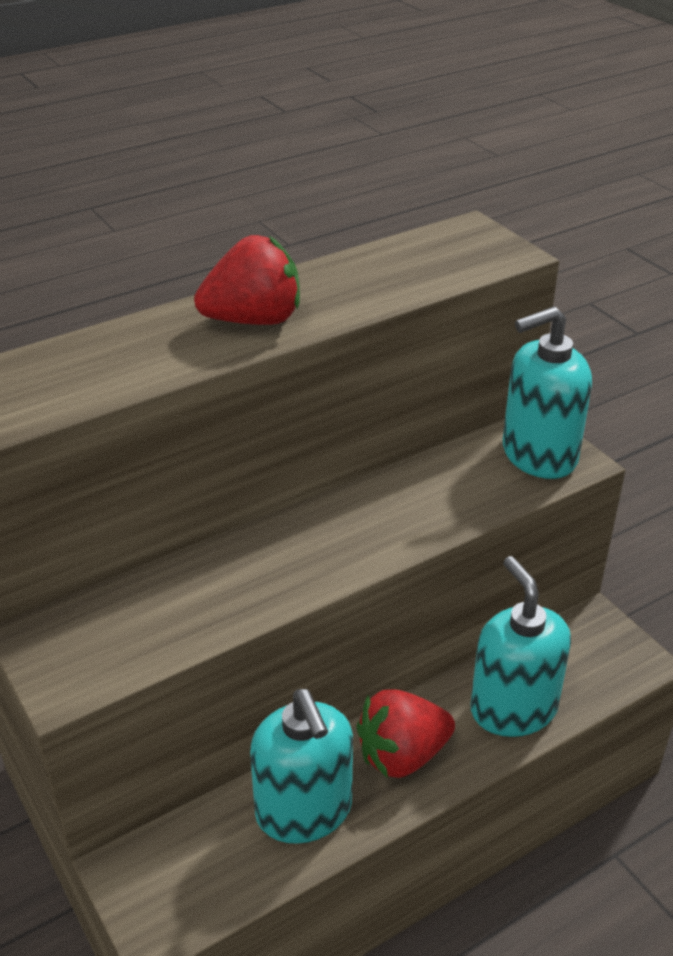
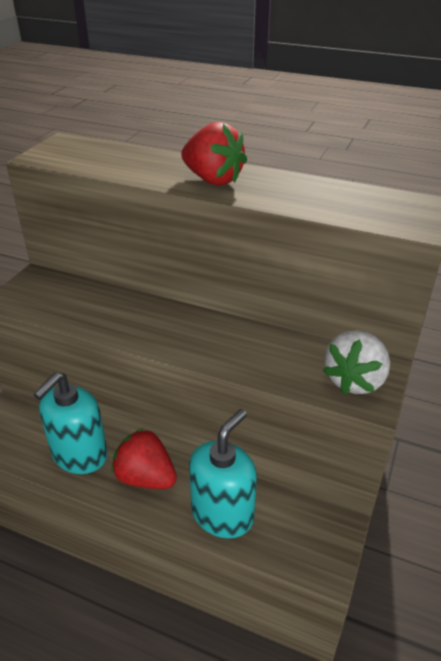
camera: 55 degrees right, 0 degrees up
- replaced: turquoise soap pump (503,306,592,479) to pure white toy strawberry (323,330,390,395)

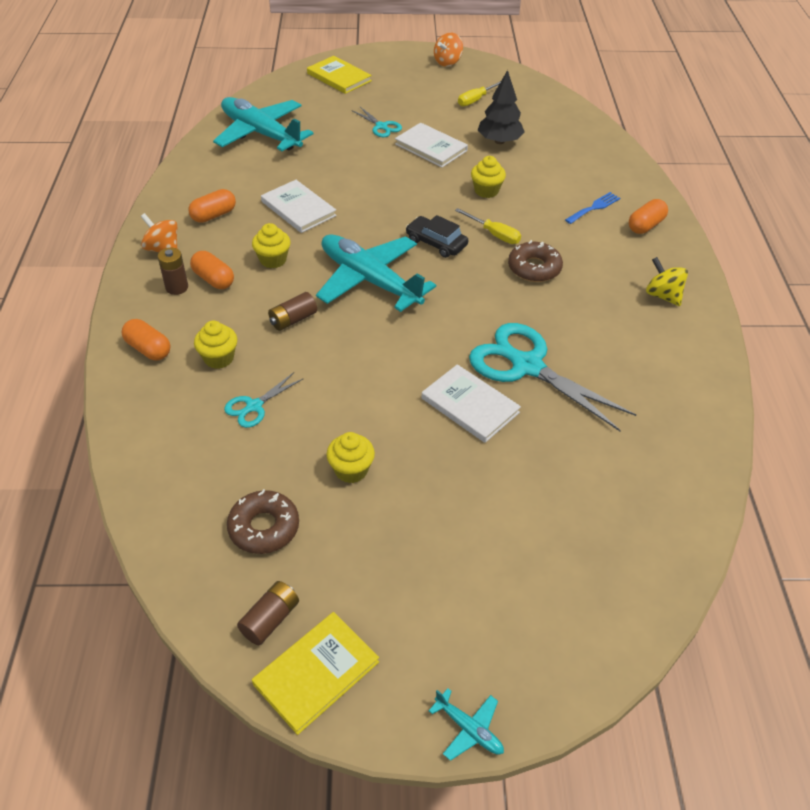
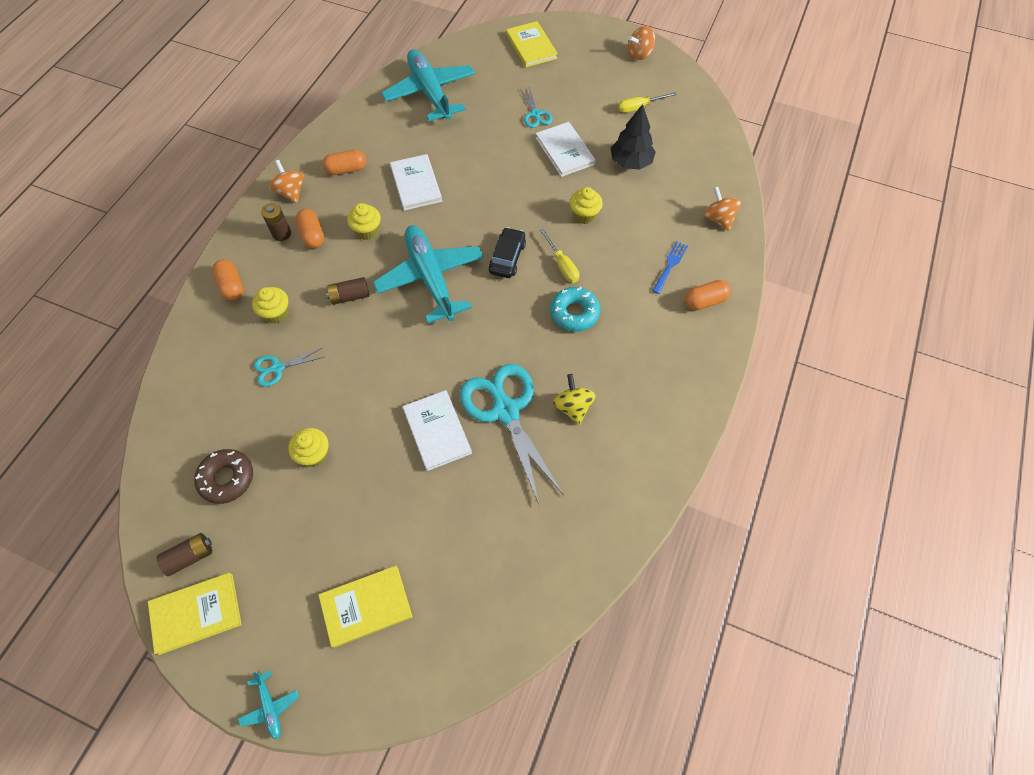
camera: 25 degrees right, 15 degrees up
- added: yellow hardcover (318,566,413,648)
- added: orange-coloured toy top (704,186,741,231)
- moved: yellow toy top (646,257,688,306) to (553,374,596,425)
- recoloured: dark brown doughnut (508,240,563,282) to turquoise doughnut (550,287,600,332)
- turned: black toy car (406,215,468,258) = (489,227,526,278) 45 degrees clockwise
- turned: royal blue table fork (565,192,620,224) = (652,241,688,294) 45 degrees counterclockwise

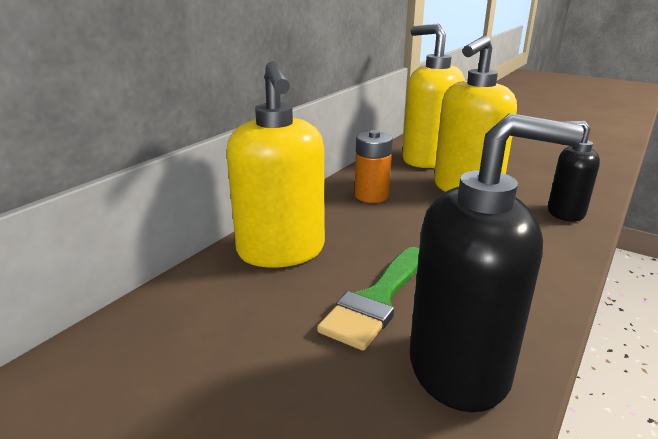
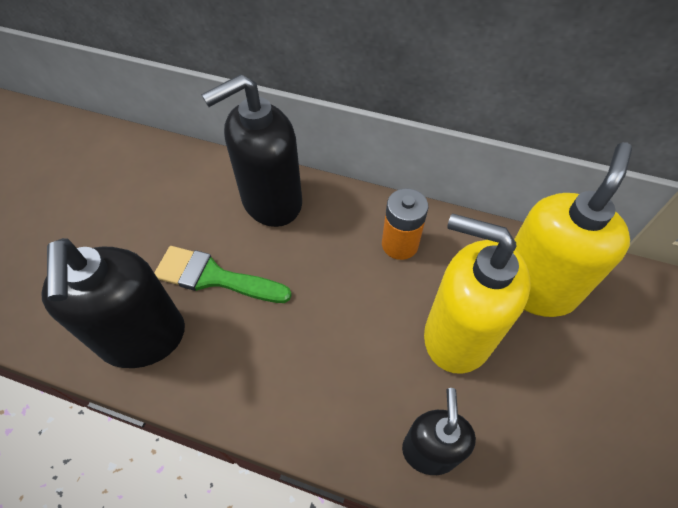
camera: 75 degrees right, 30 degrees up
- recoloured: yellow soap pump (226,61,325,267) to black soap pump (202,74,302,227)

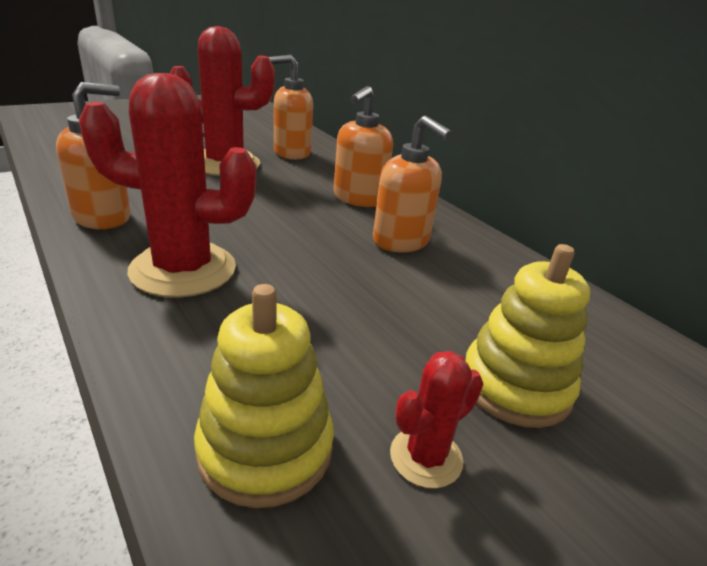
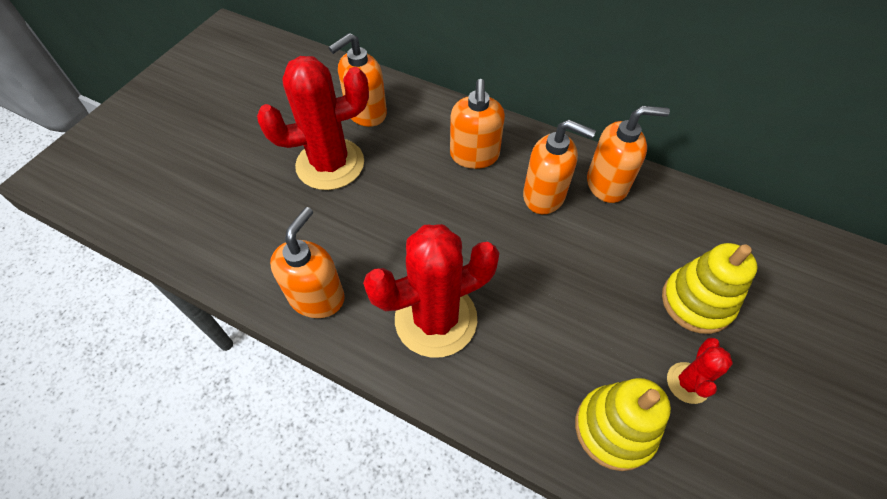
camera: 25 degrees left, 25 degrees up
- added: orange-coloured soap pump (587,106,670,203)

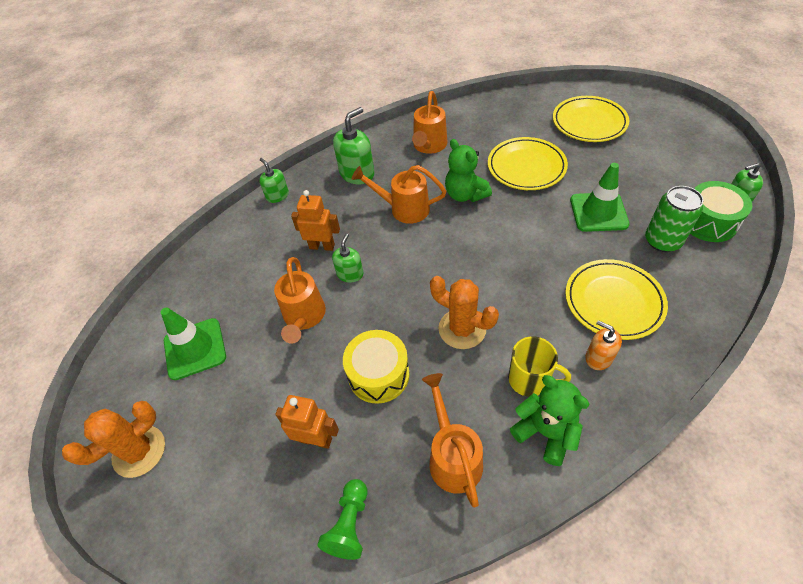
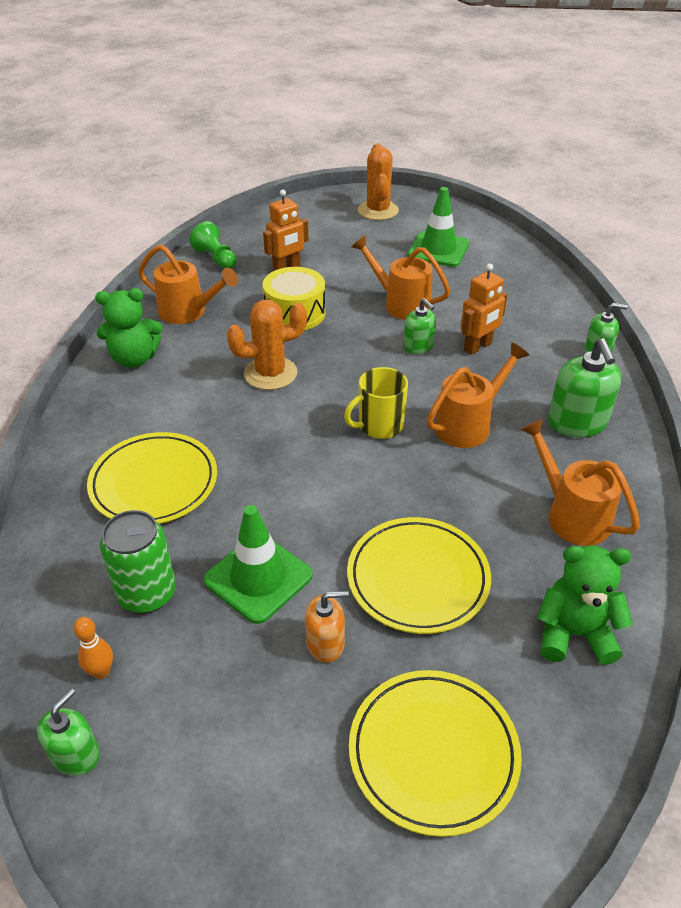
camera: 125 degrees right, 10 degrees down
- moved: emerald stuffed bear (445,139,492,202) to (537,545,633,665)
- moved: yellow tea mug (508,336,571,397) to (344,367,408,439)
- moved: orange-coloured soap pump (586,320,622,370) to (305,591,349,663)
- replaced: emerald toy drum (690,181,752,242) to orange-coloured skittle (73,617,113,679)

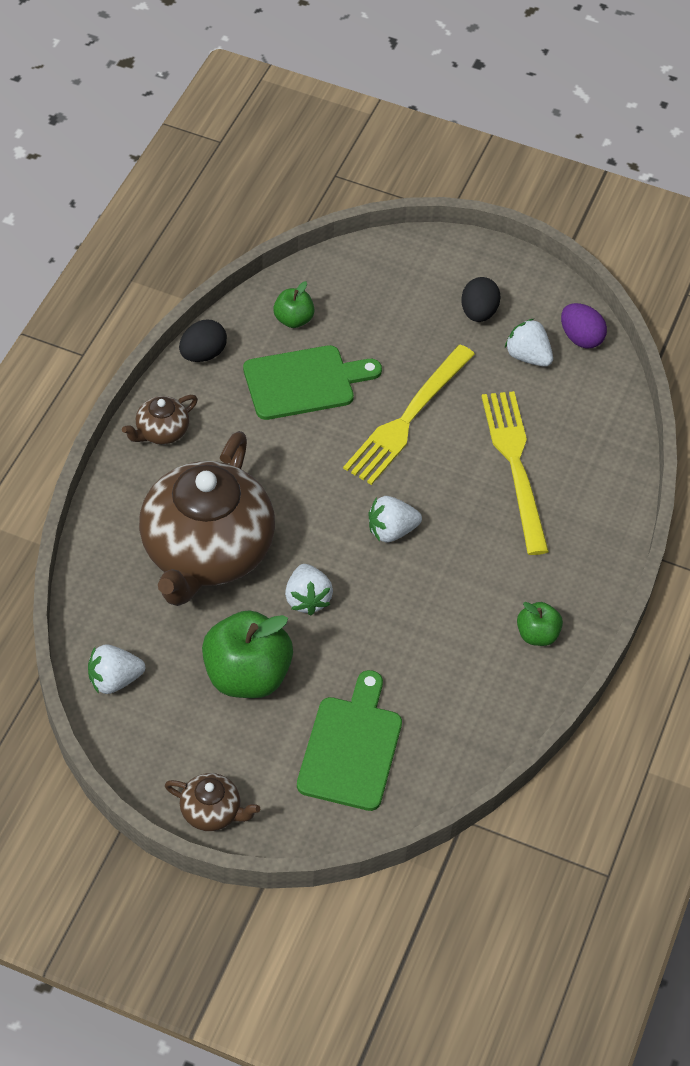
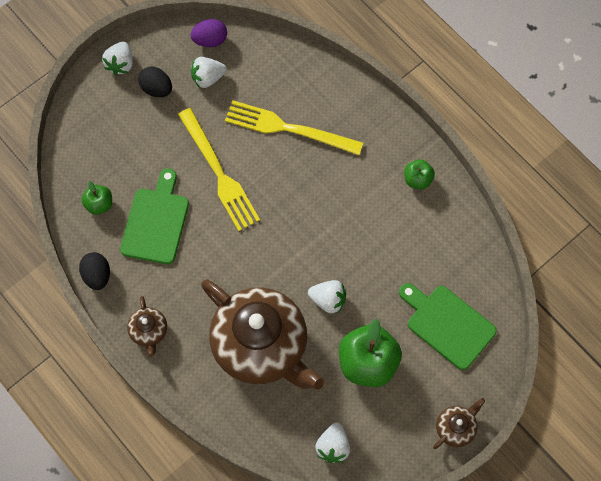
camera: 60 degrees left, 15 degrees up
- moved: pure white toy strawberry (369,496,422,543) to (102,42,133,76)

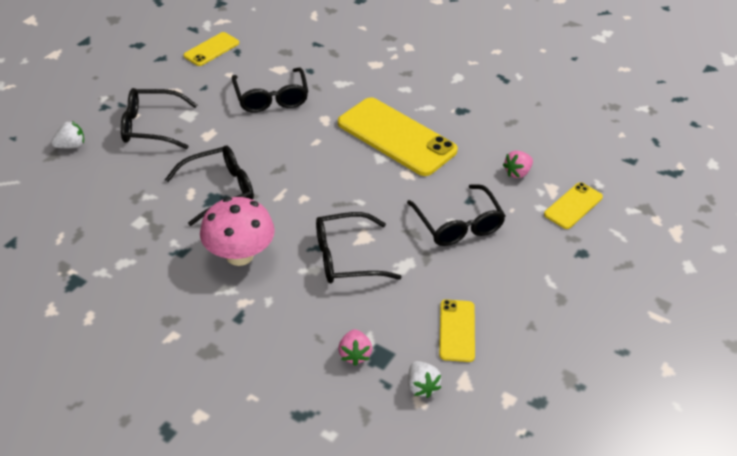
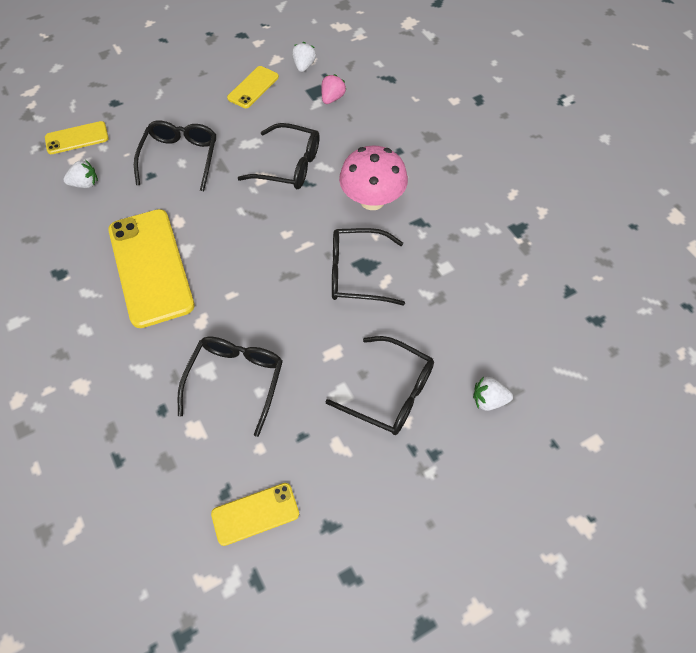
camera: 150 degrees left, 15 degrees up
- recoloured: rose-pink toy strawberry (503,151,533,178) to pure white toy strawberry (63,160,98,188)

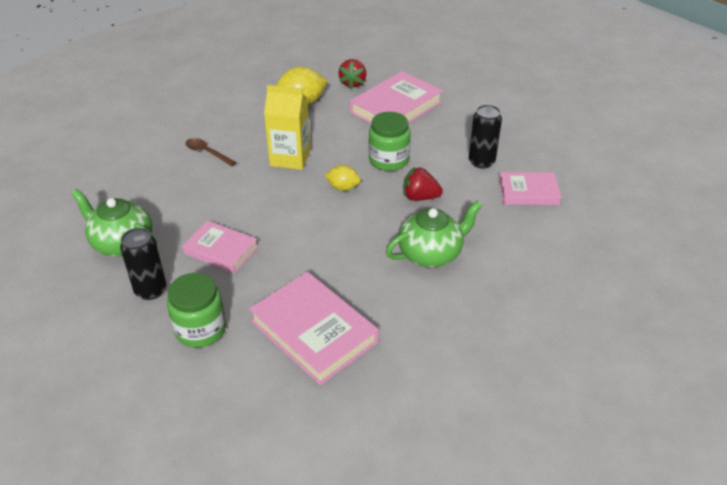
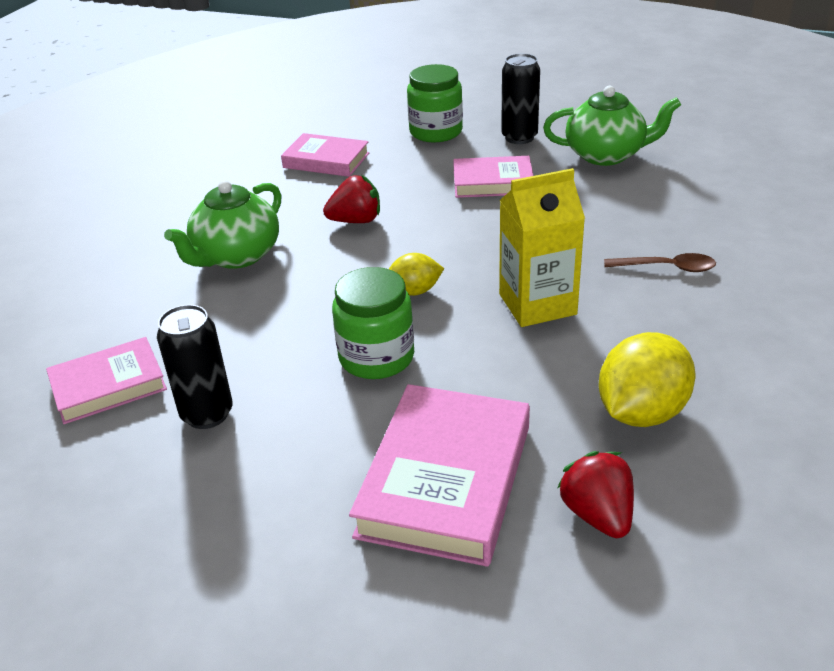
camera: 155 degrees right, 5 degrees down
- moved: red toy strawberry (403,167,443,201) to (323,175,380,223)
- resized: rose-pink hardcover (249,272,379,385) = (281,133,369,177) x0.62

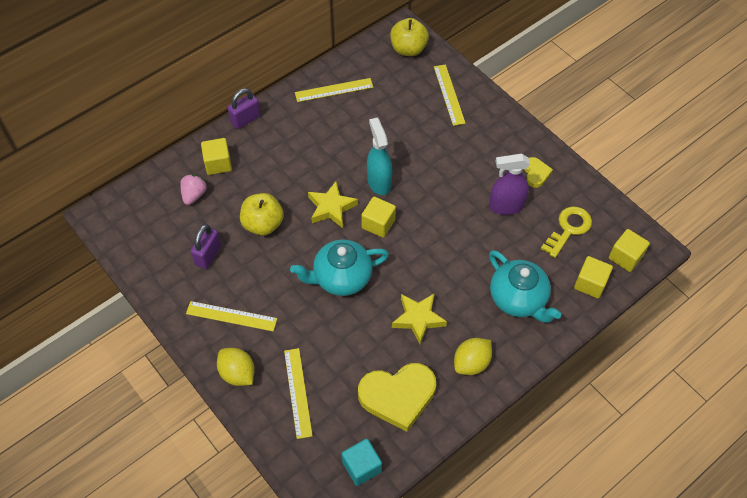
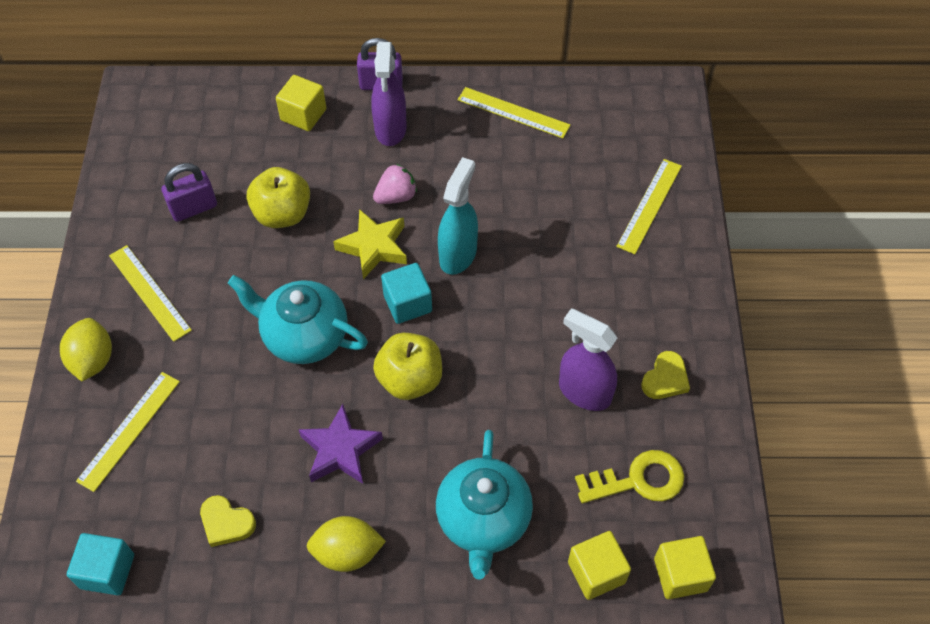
camera: 40 degrees right, 0 degrees up
- added: purple sprayer (371,42,407,146)
- moved: rose-pink toy strawberry (180,175,207,205) to (373,164,417,204)
- moved: yellow apple (390,18,429,56) to (373,333,442,400)
- recoloured: yellow cube (361,197,396,238) to turquoise cube (381,263,432,324)
- recoloured: yellow star shape (392,294,447,344) to purple star shape (298,404,383,484)
- resized: yellow love heart (358,363,436,432) = (200,495,256,547) x0.49

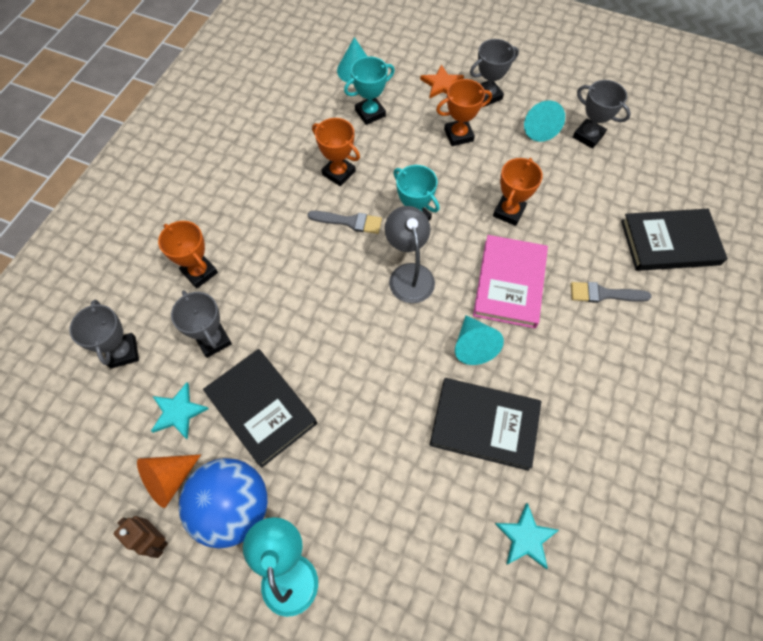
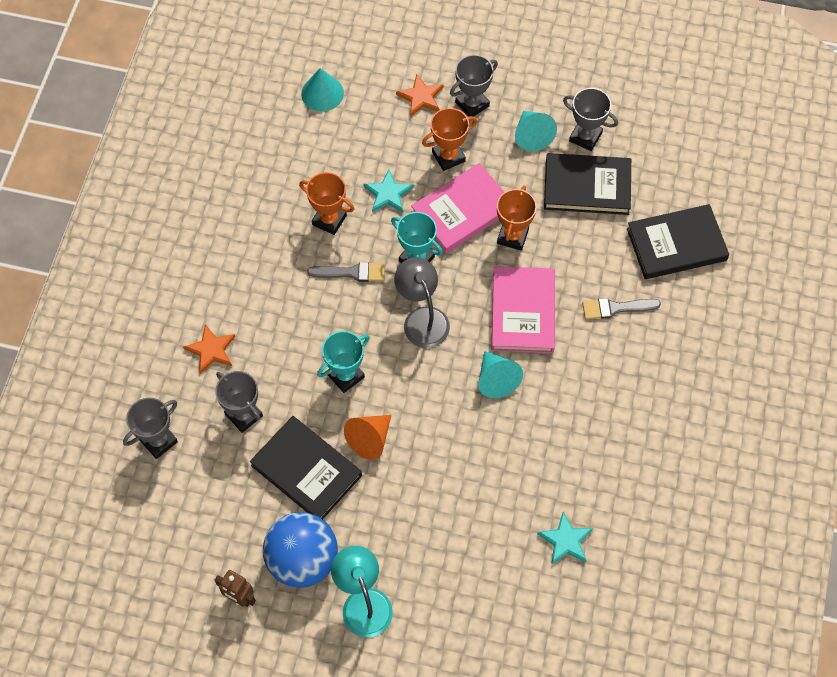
camera: 10 degrees left, 0 degrees up
- added: rose-pink hardcover (411,163,504,254)
- moved: orange-coloured cone shape (137,455,201,508) to (344,415,391,460)
- moved: turquoise star shape (151,382,209,440) to (363,170,414,213)
- moved: turquoise trophy (344,57,395,125) to (317,331,370,393)
- moved: black hardcover (429,378,542,471) to (544,153,631,215)
- replaced: orange-coloured trophy (158,221,218,288) to orange-coloured star shape (183,324,236,374)
- turned: gray trophy (69,300,139,369) = (123,398,178,459) 75 degrees clockwise

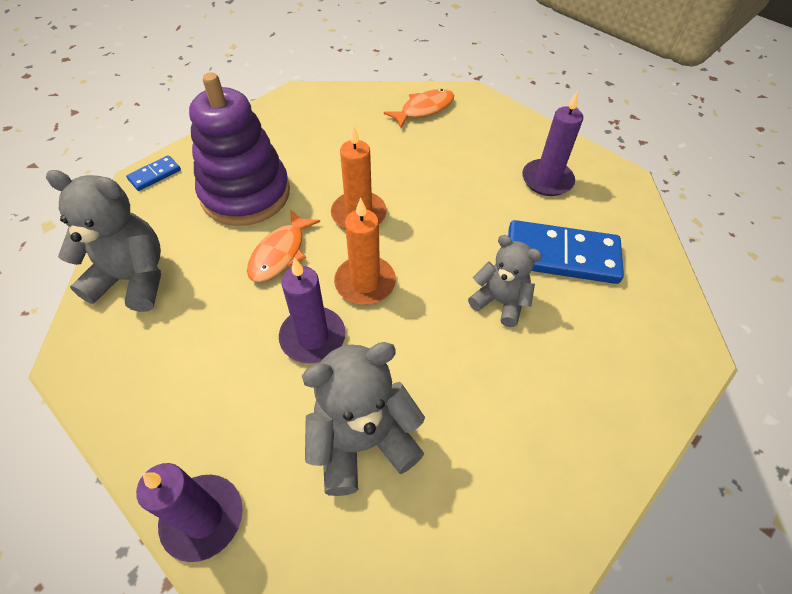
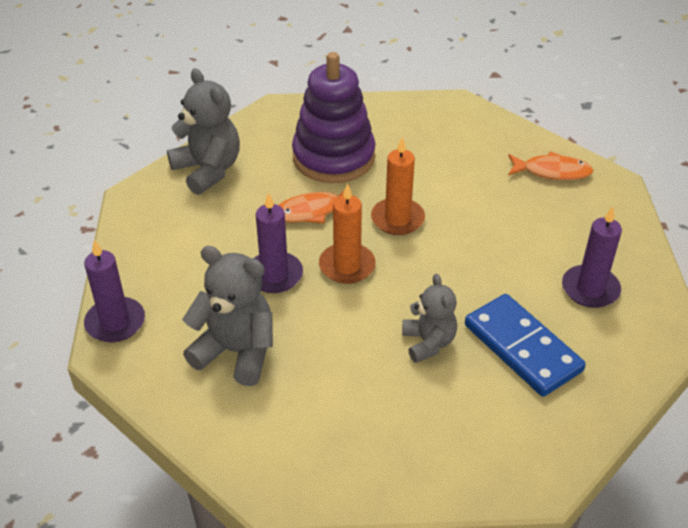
camera: 45 degrees right, 10 degrees down
- removed: royal blue domino (126,155,181,191)

